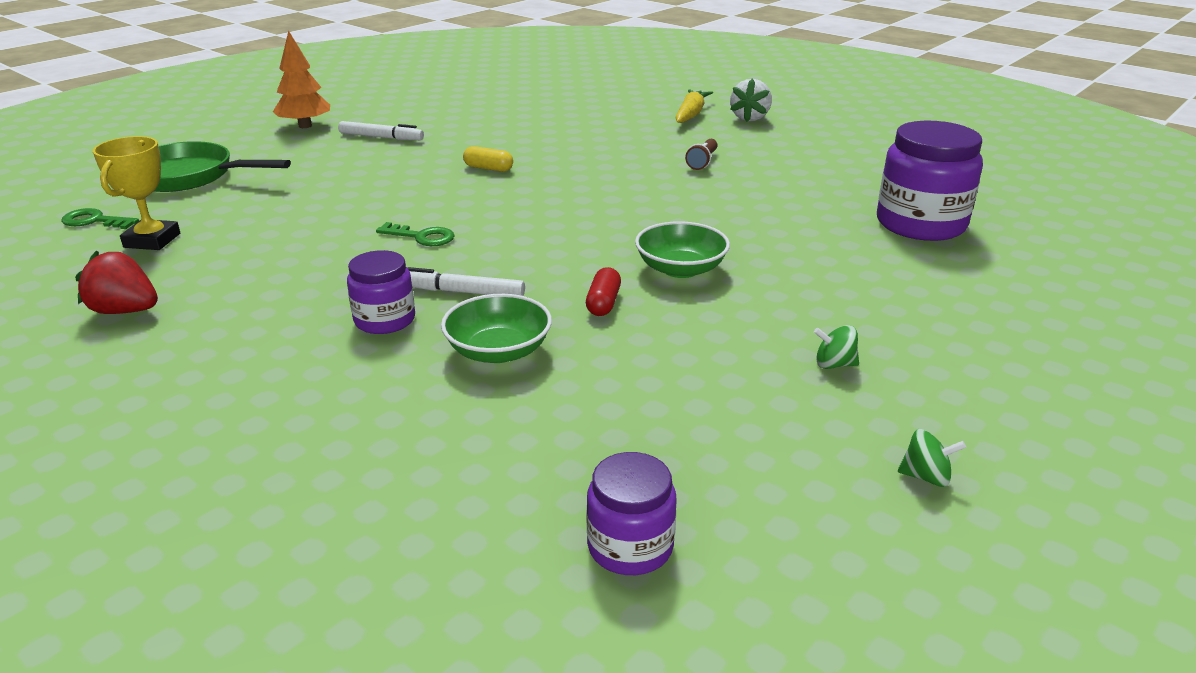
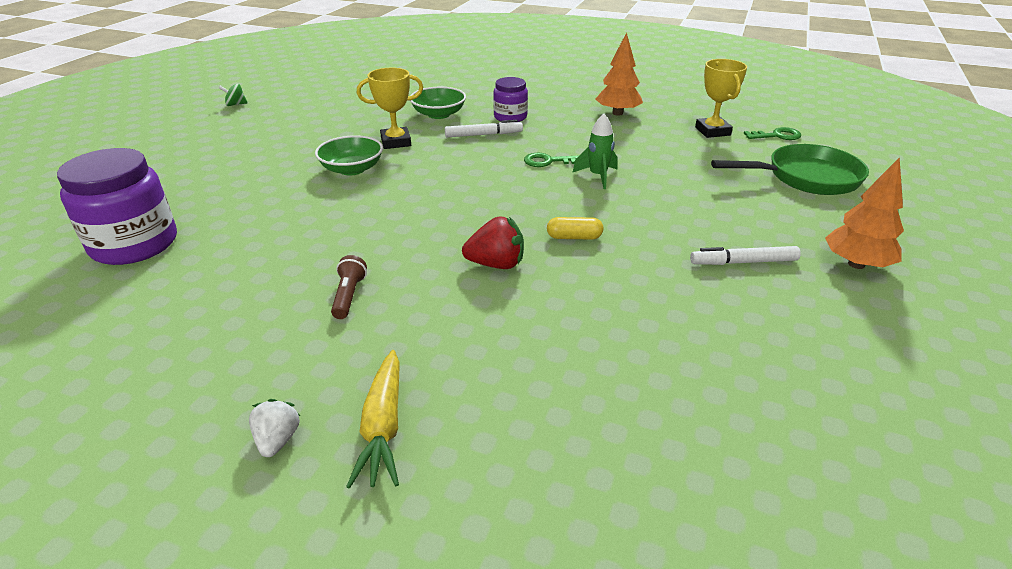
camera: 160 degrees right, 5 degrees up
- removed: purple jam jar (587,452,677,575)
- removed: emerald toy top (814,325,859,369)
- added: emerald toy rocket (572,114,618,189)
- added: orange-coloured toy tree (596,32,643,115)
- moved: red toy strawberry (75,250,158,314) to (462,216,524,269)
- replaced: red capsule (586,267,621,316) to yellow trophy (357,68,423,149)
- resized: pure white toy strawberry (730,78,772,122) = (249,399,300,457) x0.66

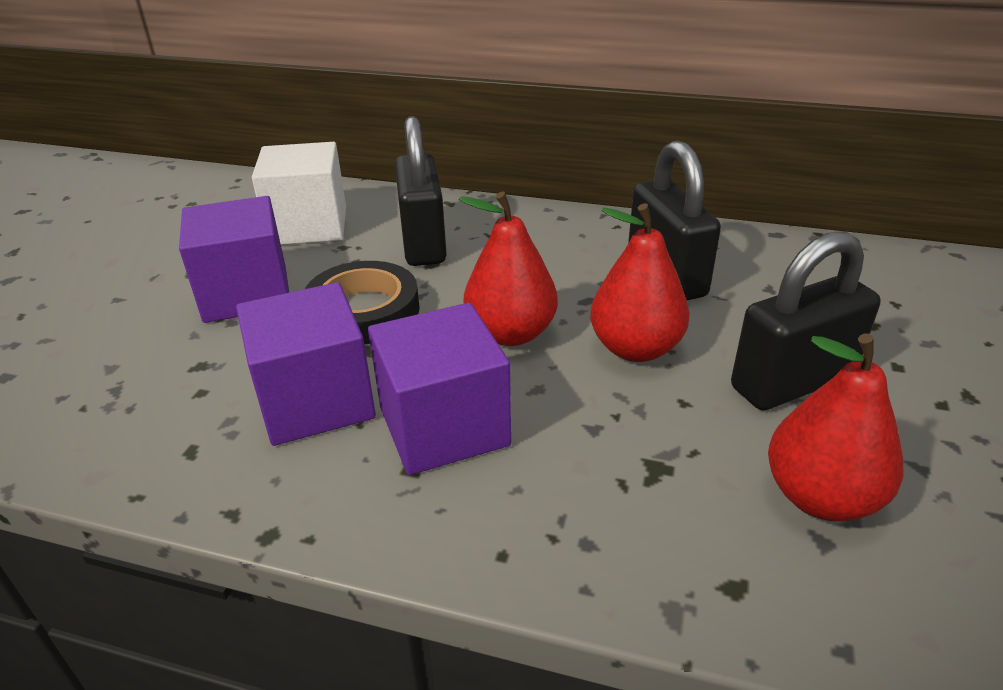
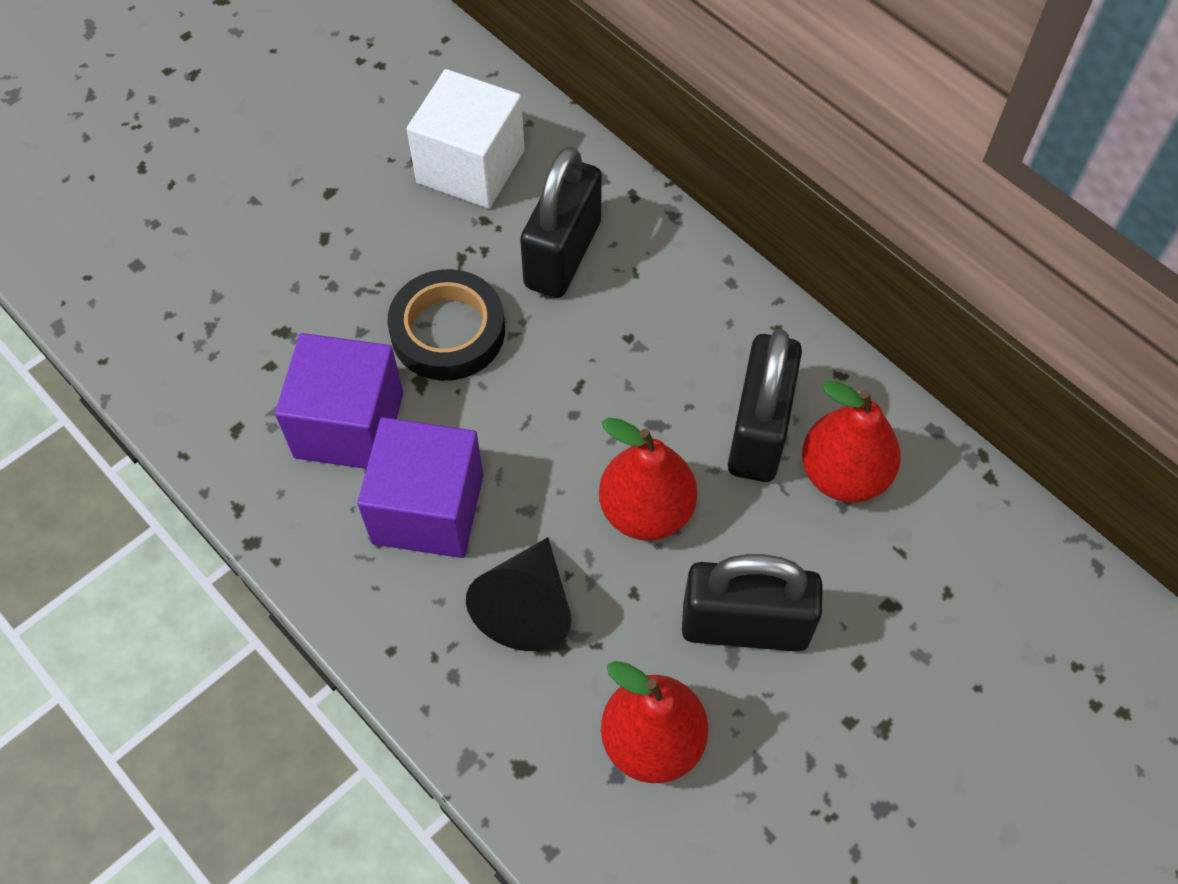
camera: 30 degrees right, 25 degrees up
- removed: purple cube (179,196,289,323)
- added: black cone shape (466,537,572,651)
- moved: red pear (459,192,558,346) to (802,381,901,503)

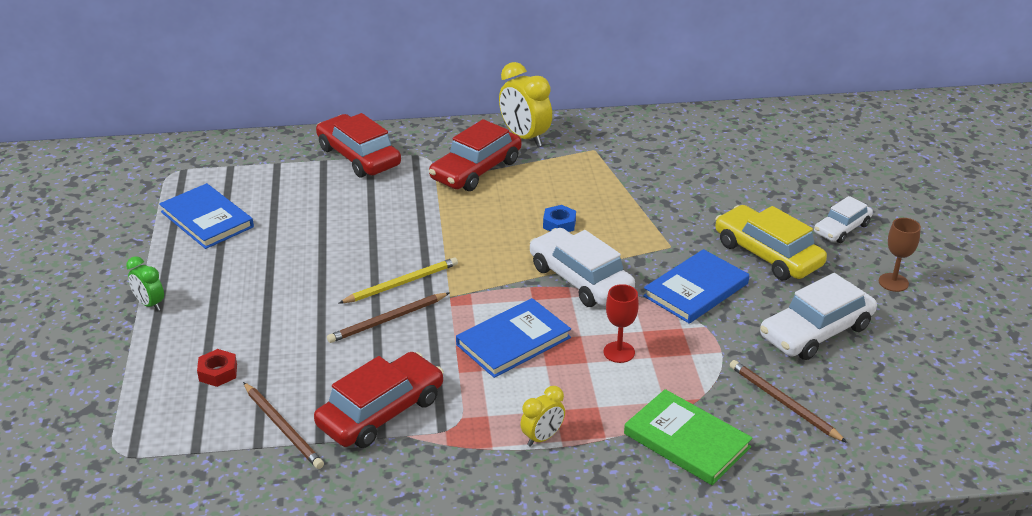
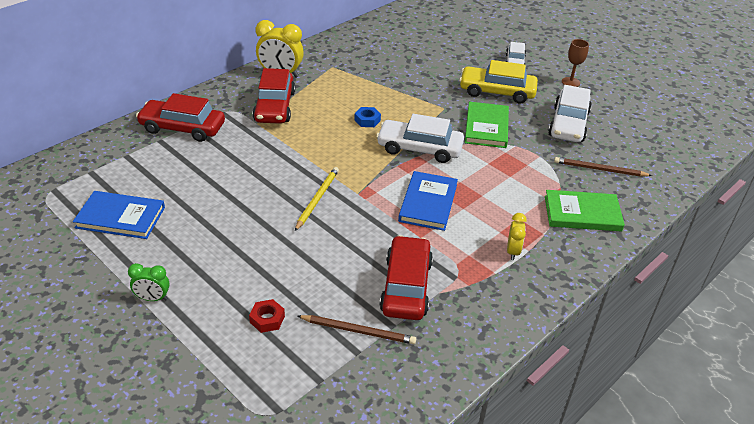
camera: 40 degrees left, 5 degrees up
- removed: dark brown wooden pencil (327,293,449,343)
- removed: red goblet (604,284,639,363)
- recoloured: royal blue hardcover (643,249,749,324) to emerald hardcover (465,102,509,148)

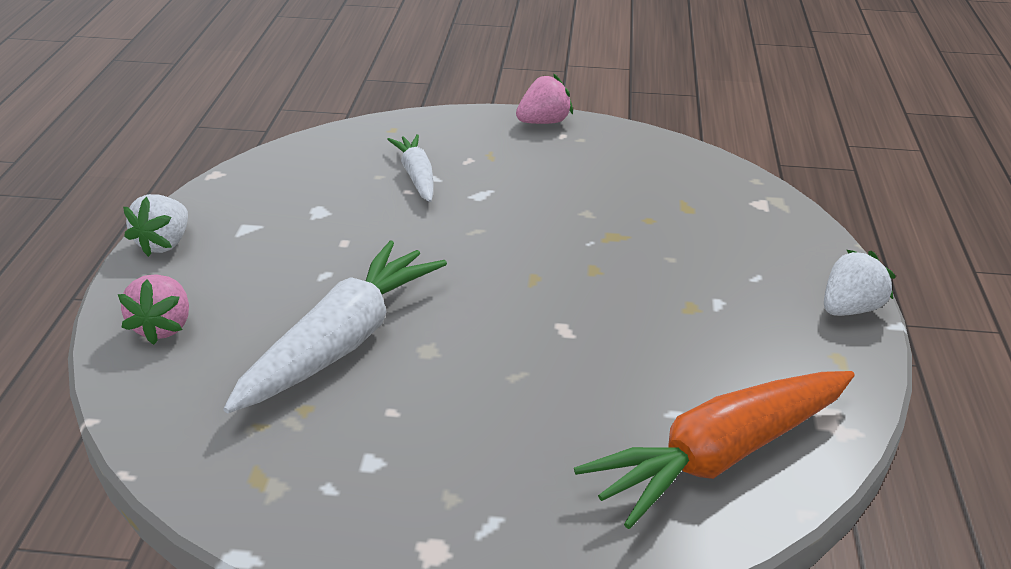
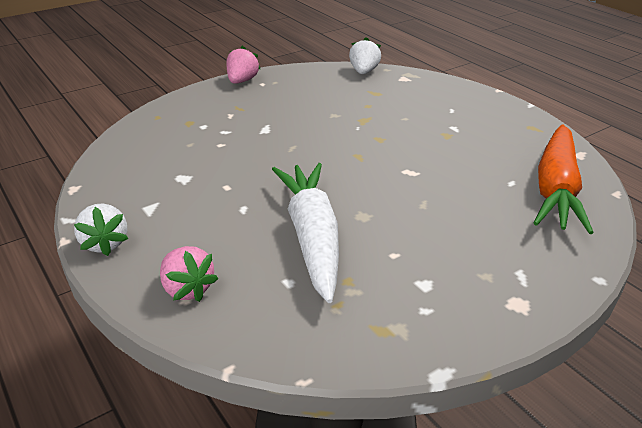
camera: 40 degrees left, 0 degrees up
- removed: pure white carrot (387,134,433,202)
- moved: pure white toy strawberry (824,250,896,316) to (349,37,381,74)

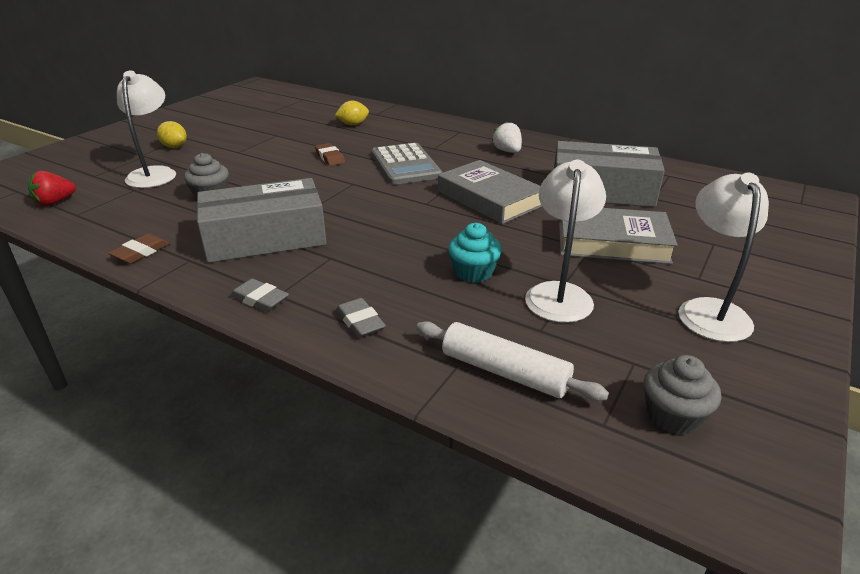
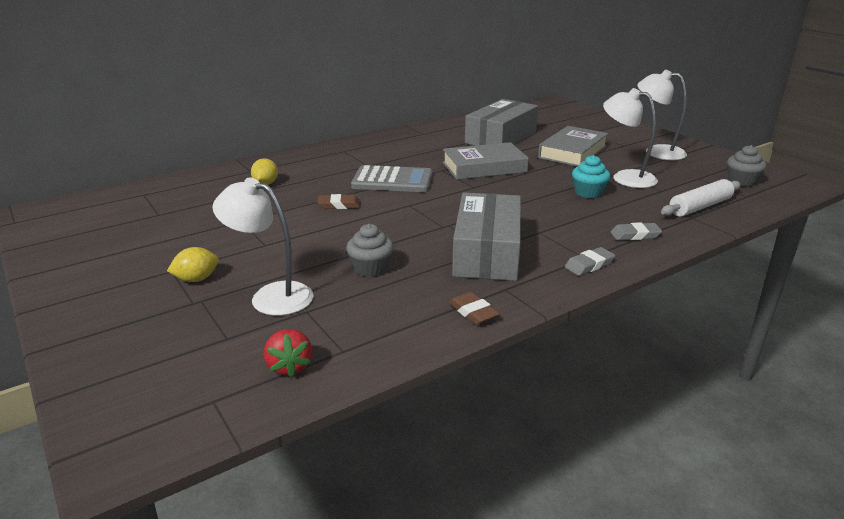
camera: 65 degrees left, 5 degrees down
- removed: pure white toy strawberry (492,121,522,153)

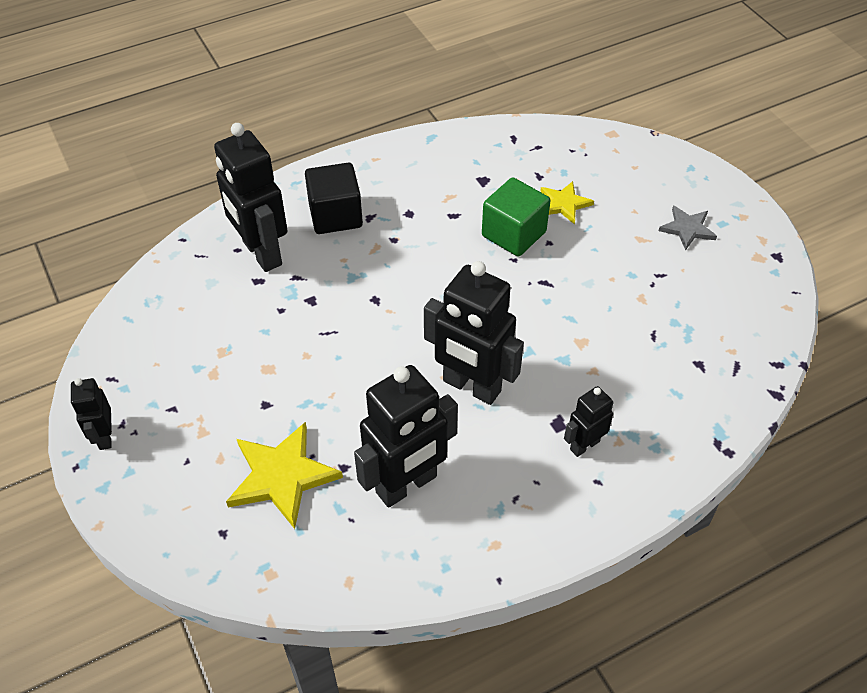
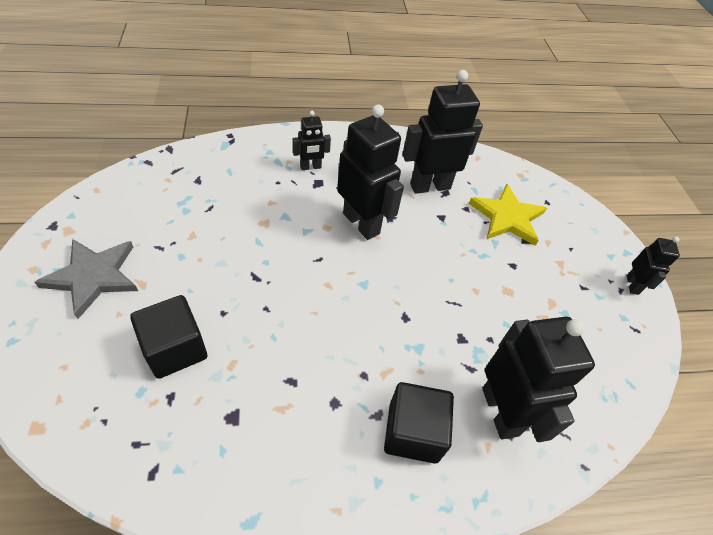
camera: 165 degrees left, 0 degrees up
- removed: emerald cube (482,177,550,257)
- replaced: yellow star shape (540,181,594,225) to black cube (130,295,207,379)
- resized: gray star shape (659,205,717,251) = (35,239,138,319) x1.69

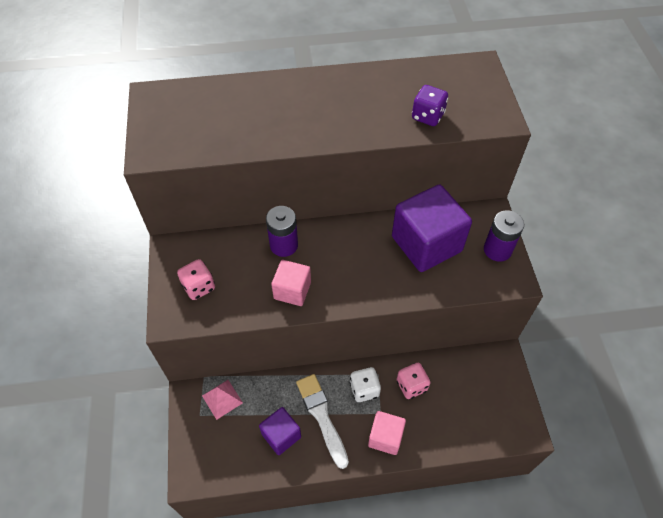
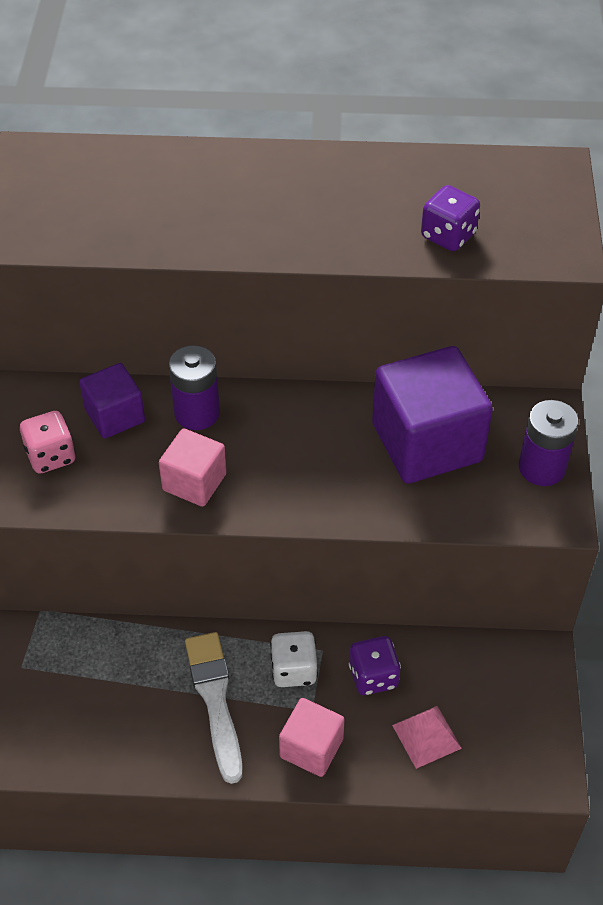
camera: 10 degrees right, 5 degrees down
- moved: rose-pink pyramid shape (202,380,243,420) to (392,706,462,769)
- moved: purple cube (259,407,301,455) to (79,363,145,439)
- recoloured: rose-pink dice (397,363,431,399) to purple dice (349,636,401,695)

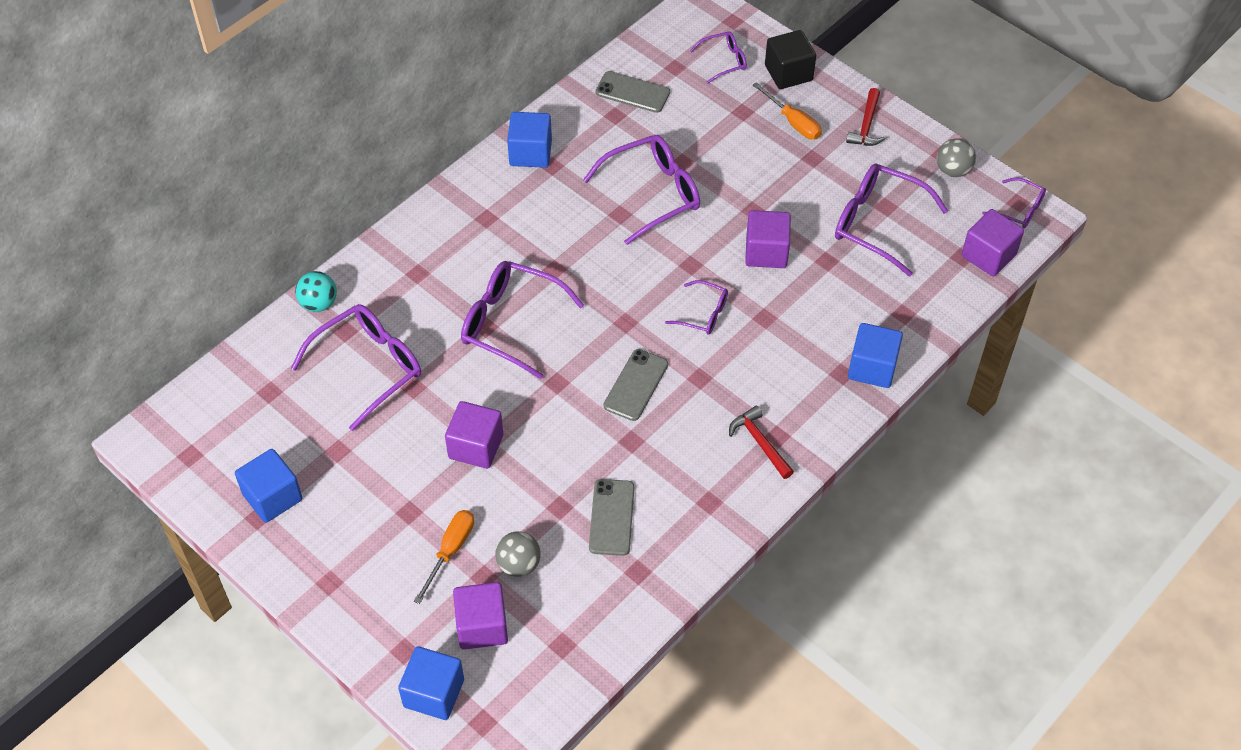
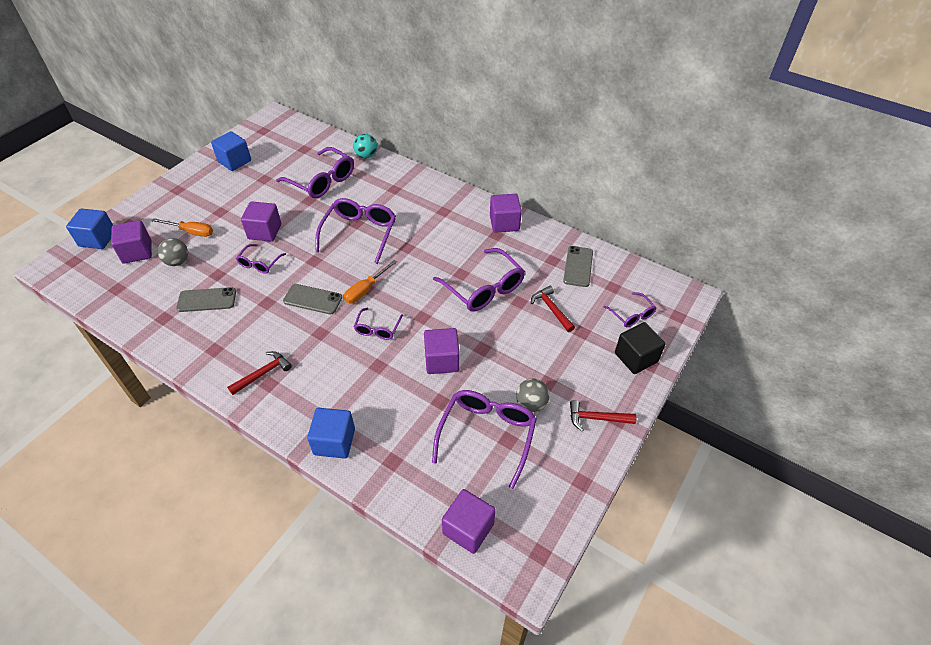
camera: 80 degrees right, 5 degrees down
- added: red hammer (531,286,575,332)
- moved: orange-coloured hand screwdriver (753,82,822,139) to (344,260,397,303)
- moved: gray ball (937,139,976,177) to (516,379,550,412)
- moved: purple glasses (982,177,1046,228) to (236,244,286,274)
- recoloured: royal blue cube (507,112,552,168) to purple cube (490,194,522,233)

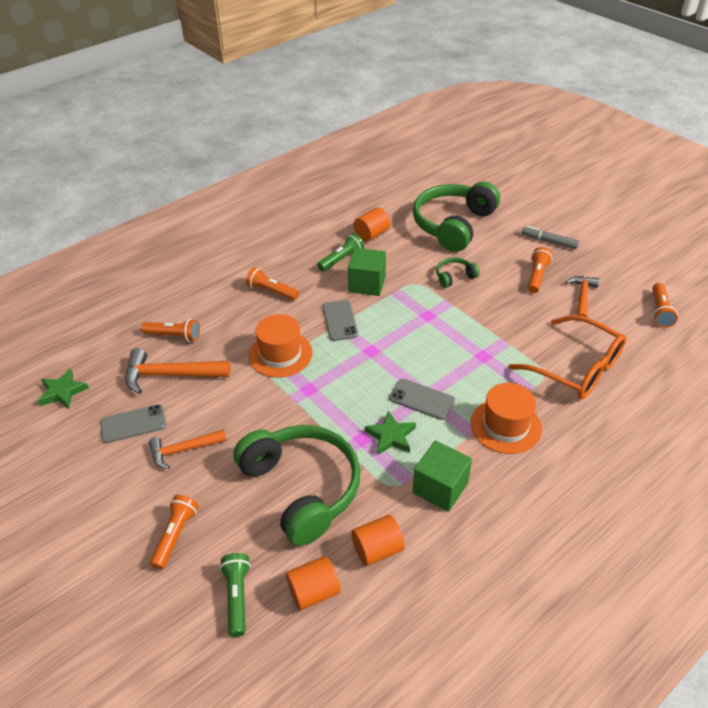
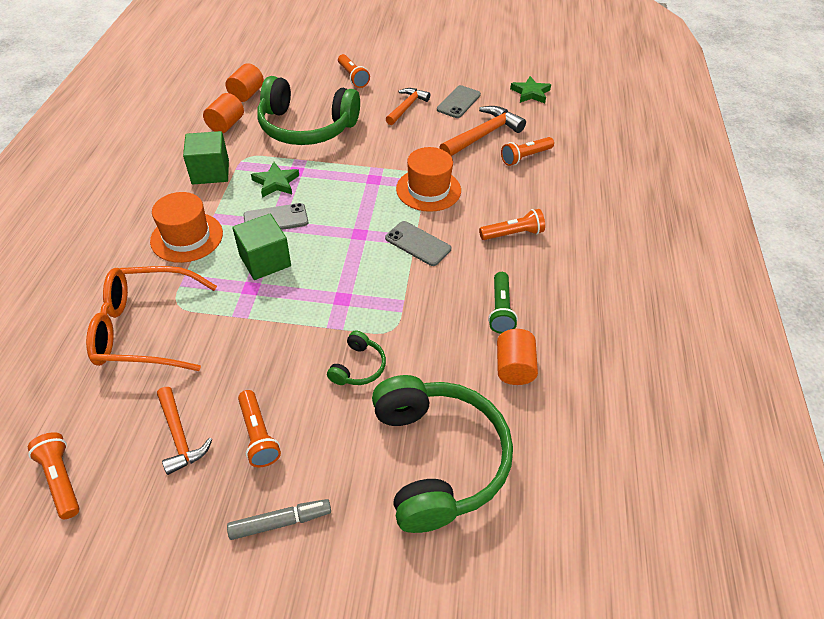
camera: 135 degrees right, 5 degrees up
- removed: emerald pocket torch (219,553,251,637)
- moved: emerald cube (348,248,386,296) to (232,214,291,280)

